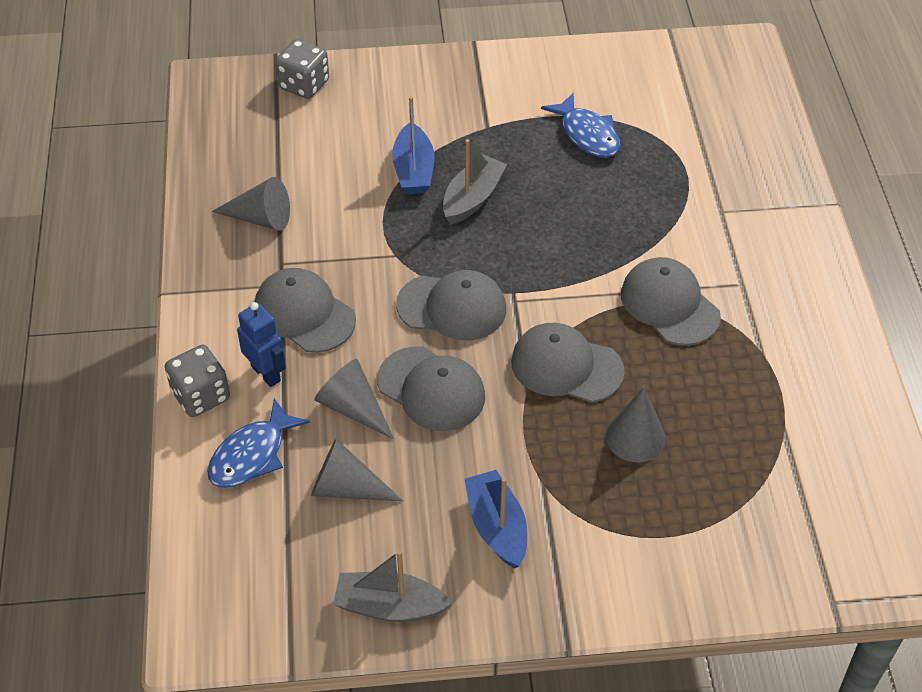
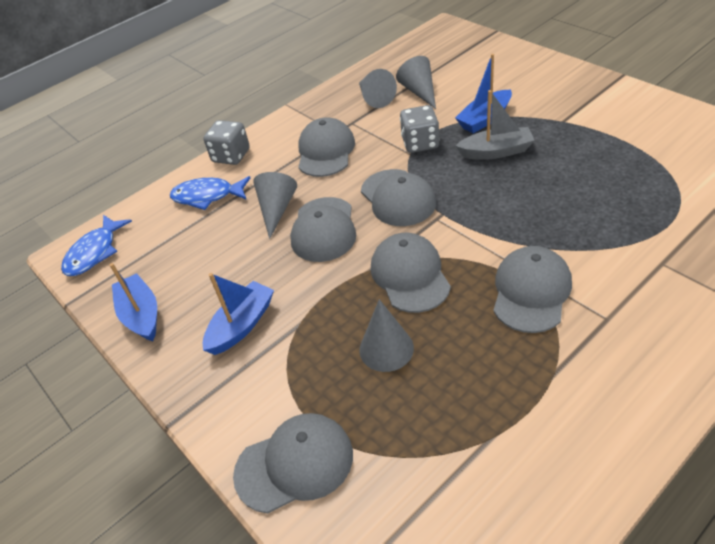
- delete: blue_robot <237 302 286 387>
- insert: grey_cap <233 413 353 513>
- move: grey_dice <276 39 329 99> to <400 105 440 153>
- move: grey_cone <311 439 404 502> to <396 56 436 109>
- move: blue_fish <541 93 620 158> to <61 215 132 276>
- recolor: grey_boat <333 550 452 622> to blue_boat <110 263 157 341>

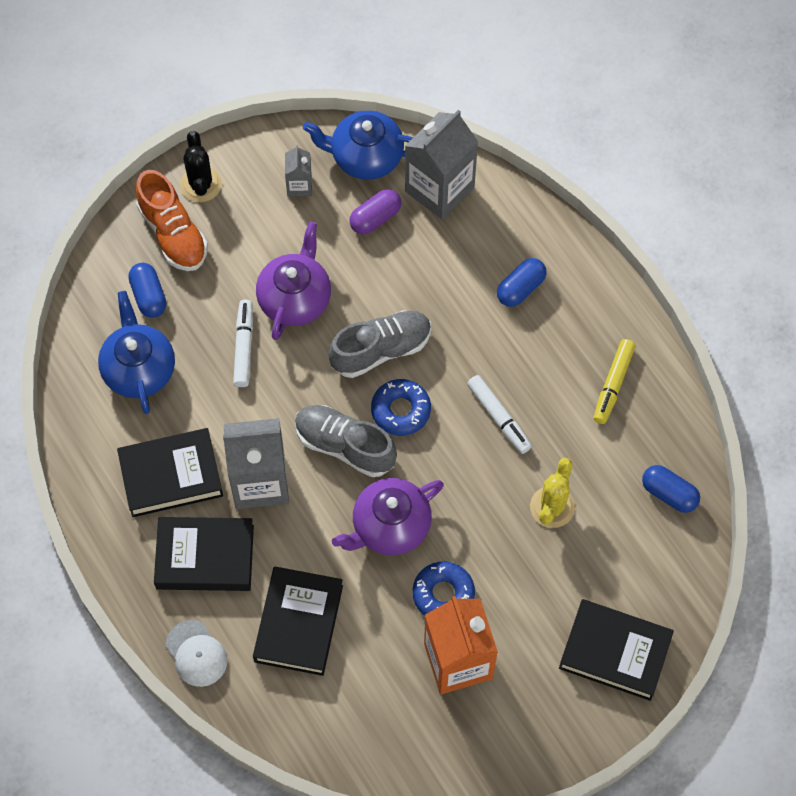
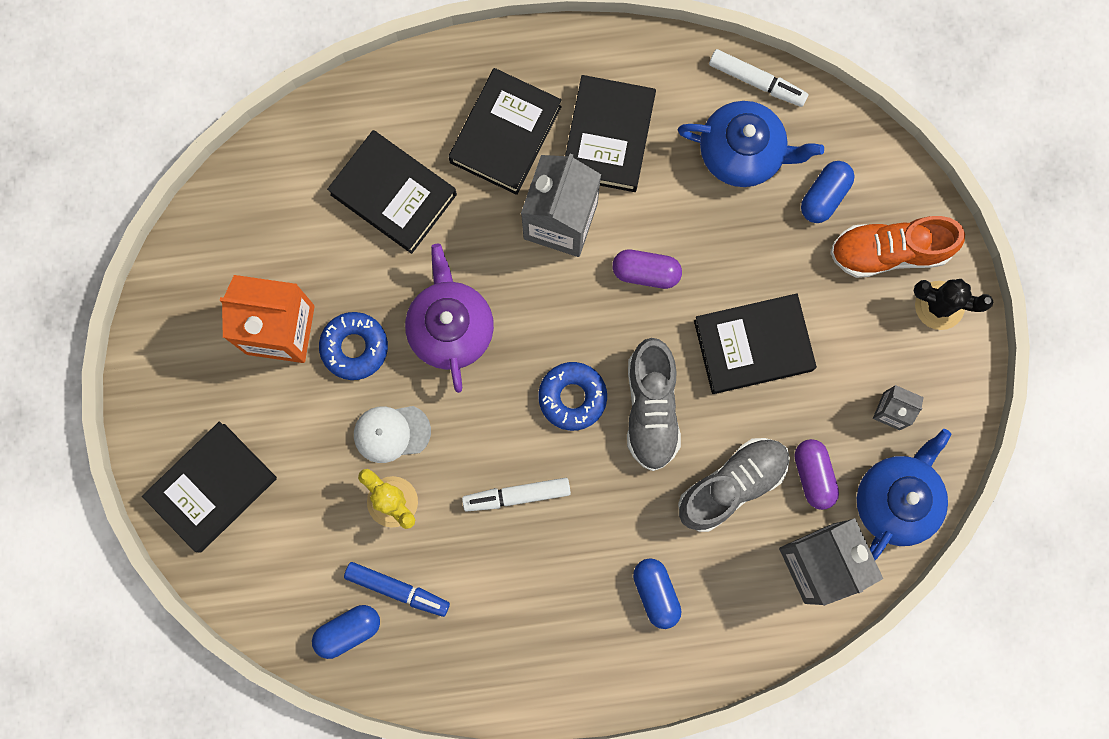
- delete: yellow_marker <593 339 636 424>
- insert: blue_marker <344 562 450 617>
- insert: purple_capsule <612 250 682 289>
- move: white_cap <166 620 228 687> to <354 406 431 463>
- move: white_marker <233 299 253 387> to <709 49 808 107>
- move: grey_shoe <295 405 397 477> to <678 438 790 532>
- replace: purple_teapot <256 222 331 340> to black_book <694 293 817 394>
- rotate: blue_capsule <128 263 166 318> = <801 161 855 223> 60 degrees counterclockwise

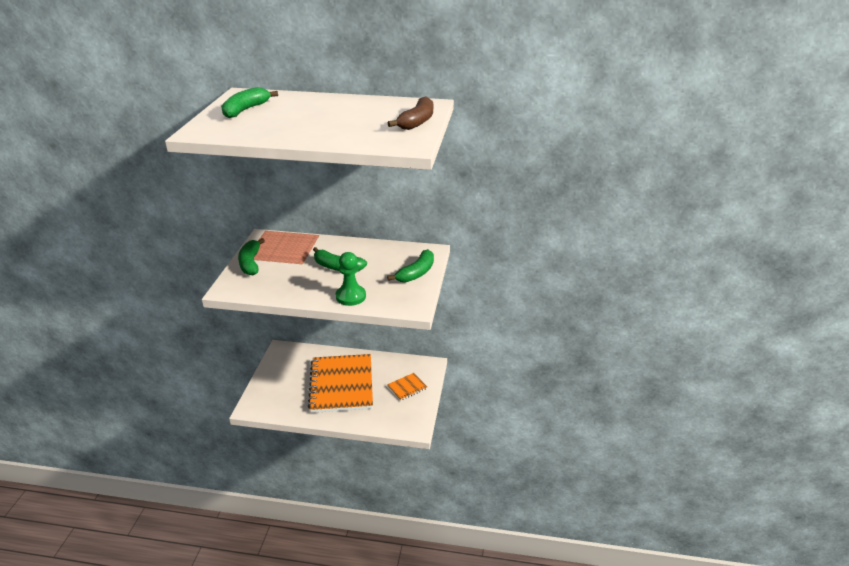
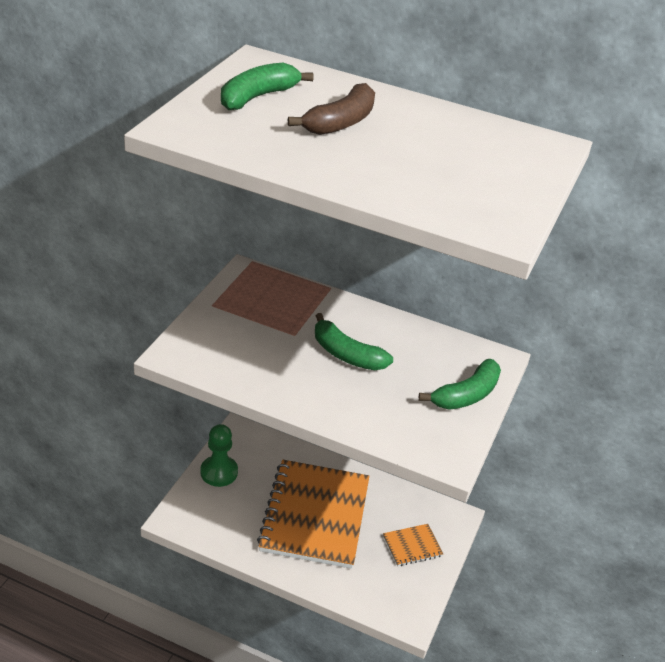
- delete: green_banana <238 238 265 275>
- move: green_pawn <336 252 366 306> to <200 424 238 487>
- move: brown_banana <388 97 433 130> to <288 83 375 135>

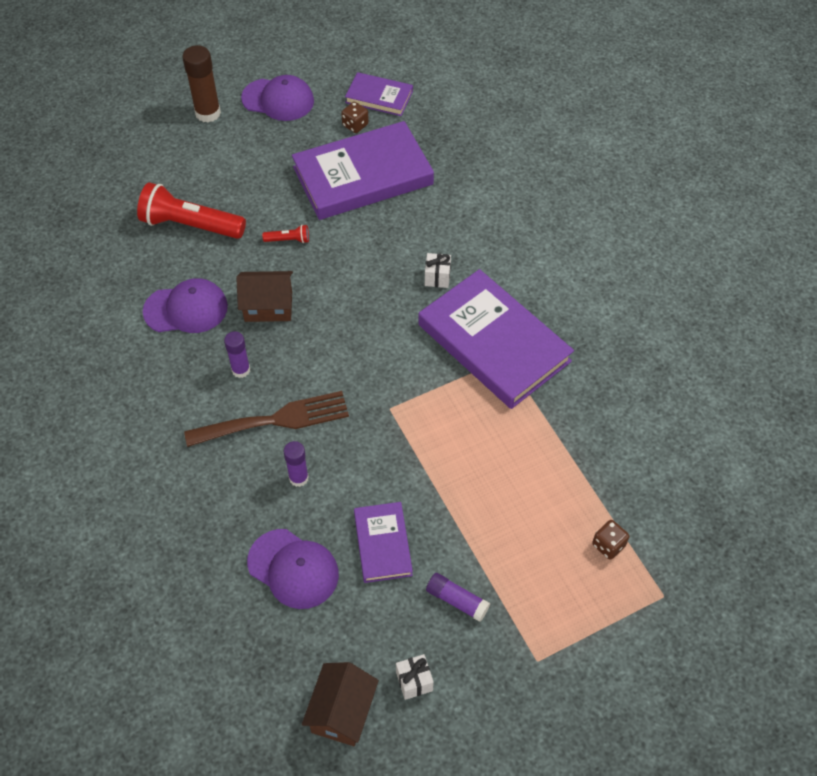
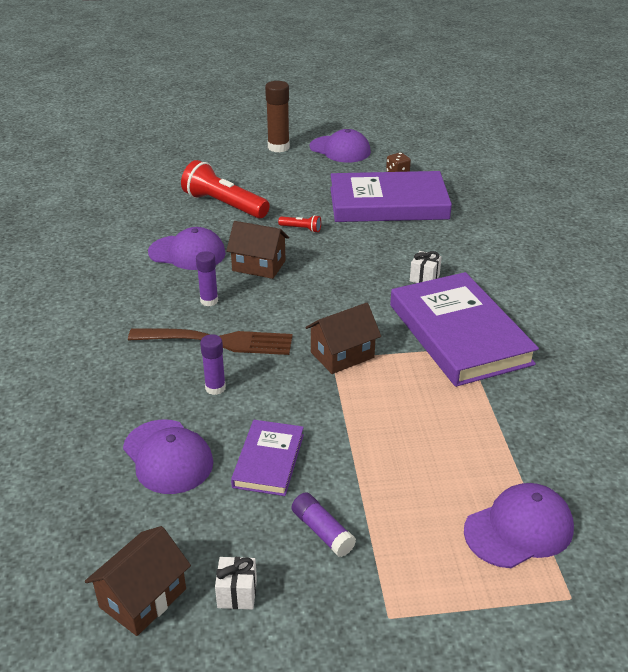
- delete: purple_book <345 72 413 116>
- insert: brown_house <305 303 381 374>
- replace: brown_dice <592 520 629 560> to purple_cap <464 483 574 568>

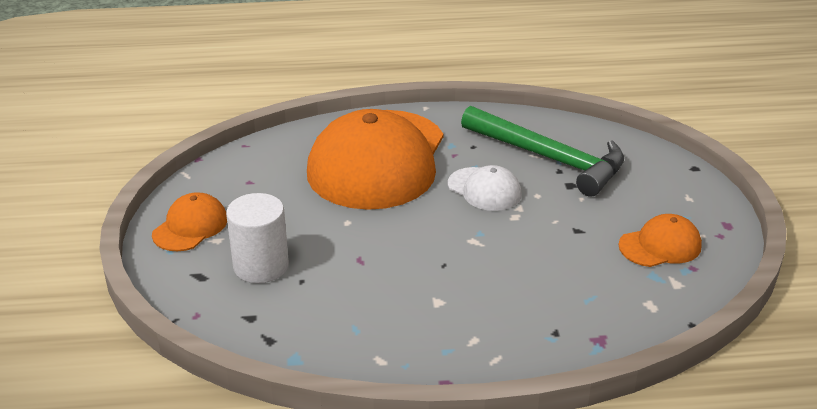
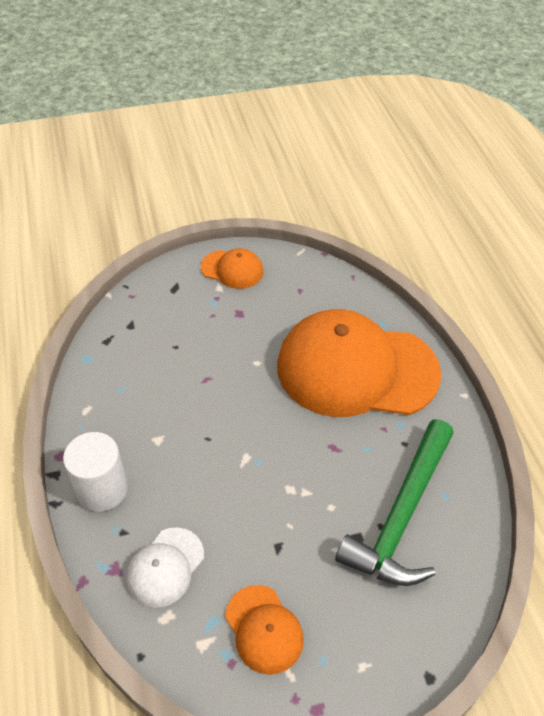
- move: white_cylinder <226 193 289 283> to <63 432 128 512>
- move: white_cap <448 165 521 211> to <126 527 204 608>

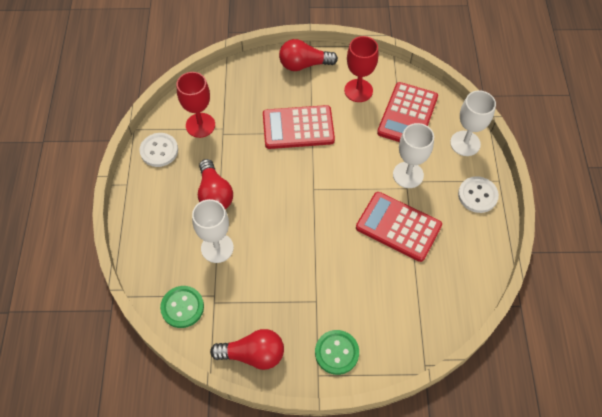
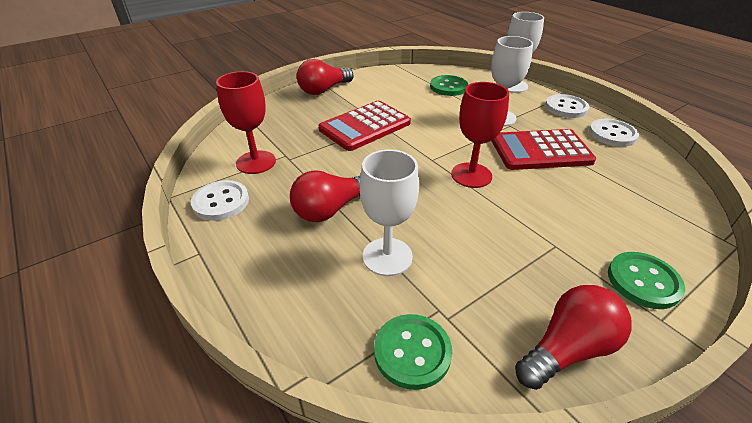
- insert: white_button <589 119 639 147>
- move: red_goblet <344 36 379 102> to <451 82 509 188>
- replace: red_calculator <377 82 438 142> to green_button <430 75 468 96>
- rotate: red_light_bulb <198 159 233 209> = <290 170 360 222> 105 degrees clockwise

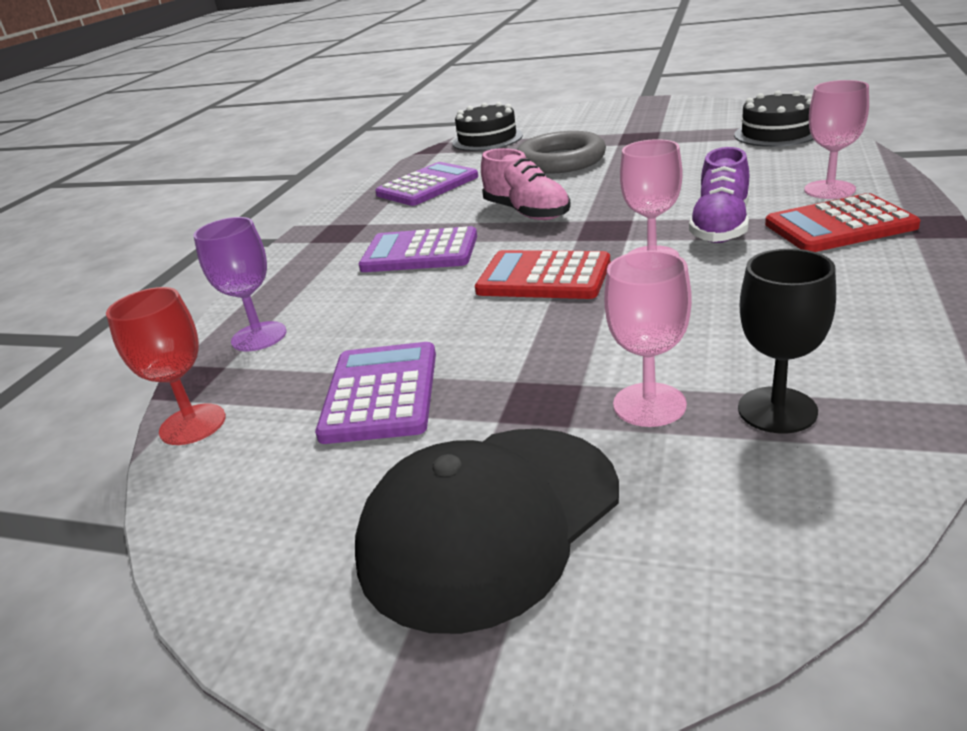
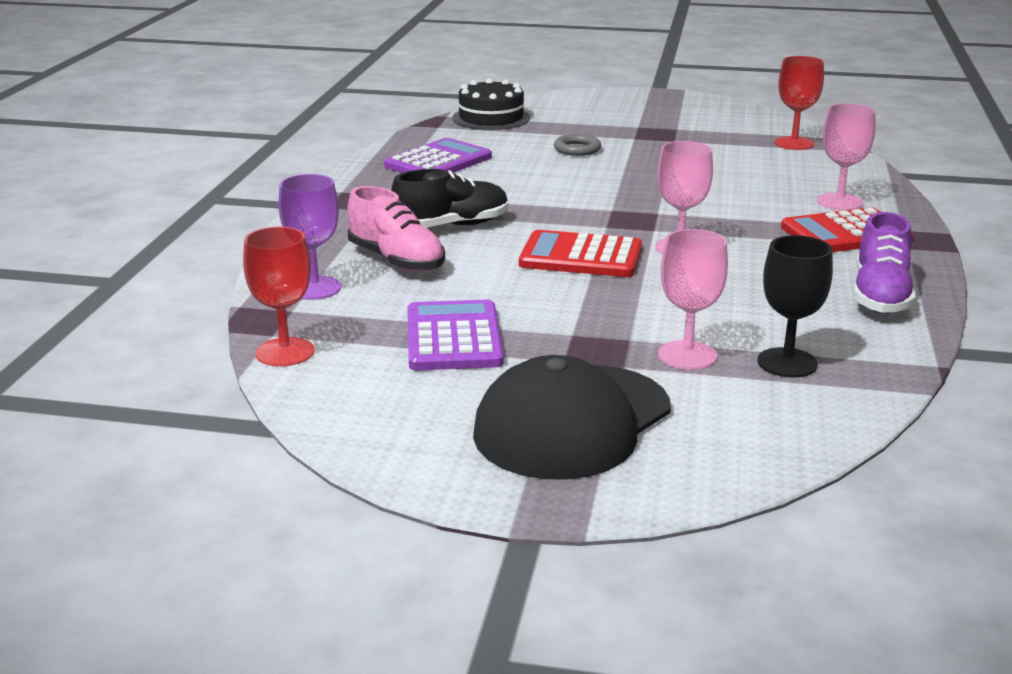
- move: pink_shoe <481 148 571 220> to <347 186 445 272>
- move: purple_shoe <689 147 749 243> to <853 212 916 314>
- replace: purple_calculator <359 226 477 272> to black_shoe <391 169 508 228>
- replace: black_cake <734 91 814 147> to red_goblet <774 56 824 150>
- resize: grey_ring <517 131 606 174> = <554 134 601 156> x0.50

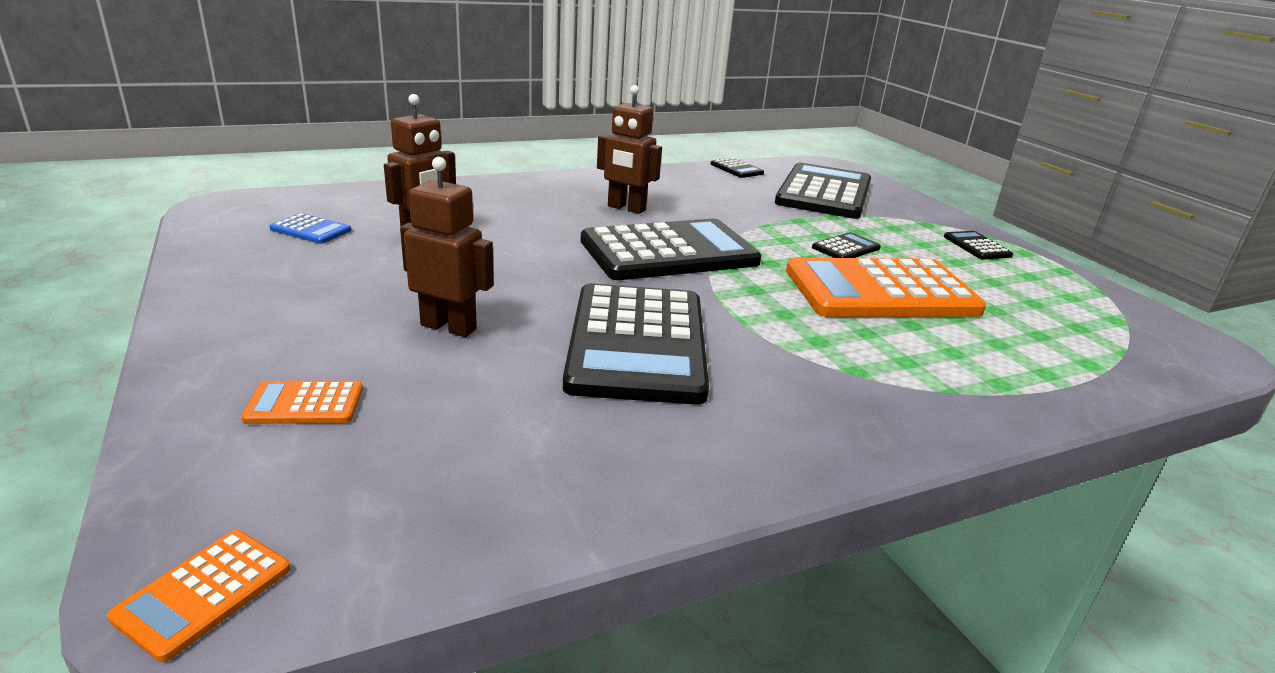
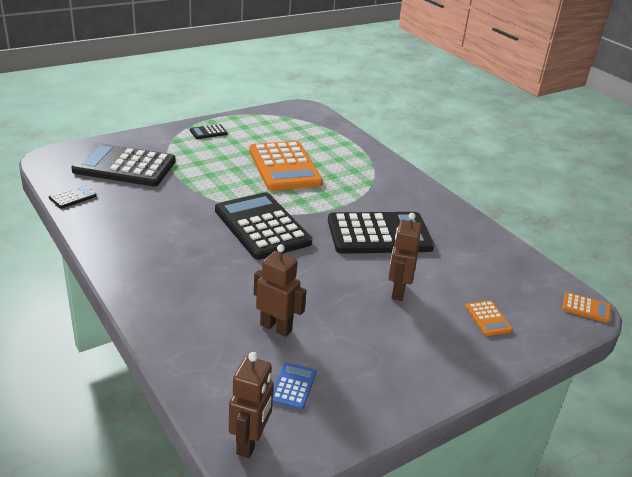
- delete: black_calculator <812 232 881 258>
- move: brown_robot <597 85 662 214> to <229 352 274 458>

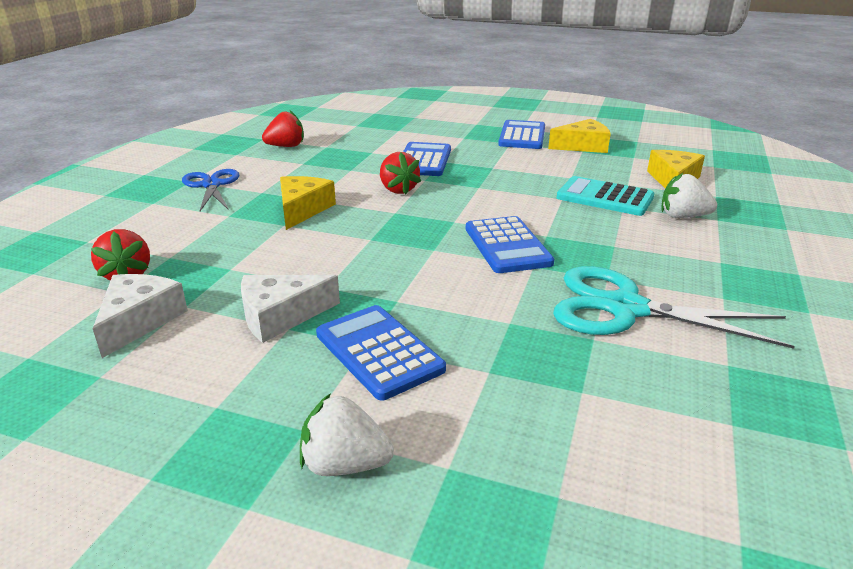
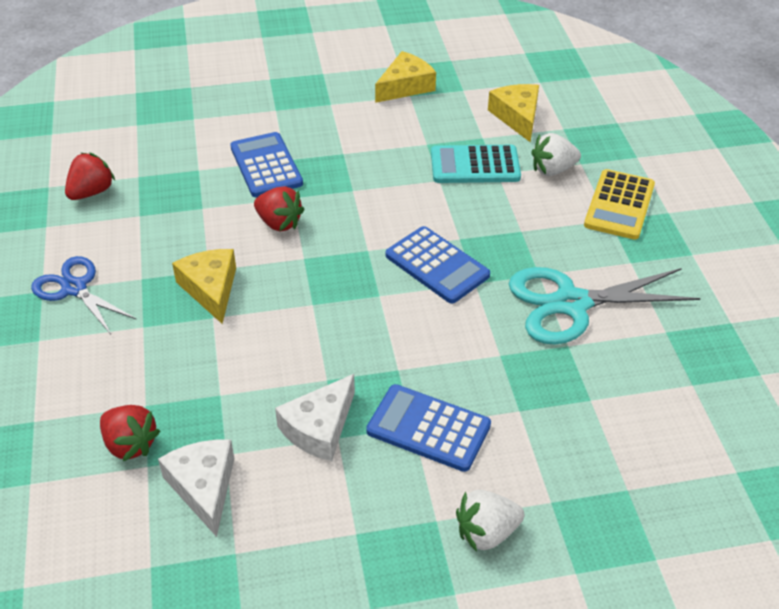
- delete: blue_calculator <498 120 545 149>
- insert: yellow_calculator <584 169 655 239>

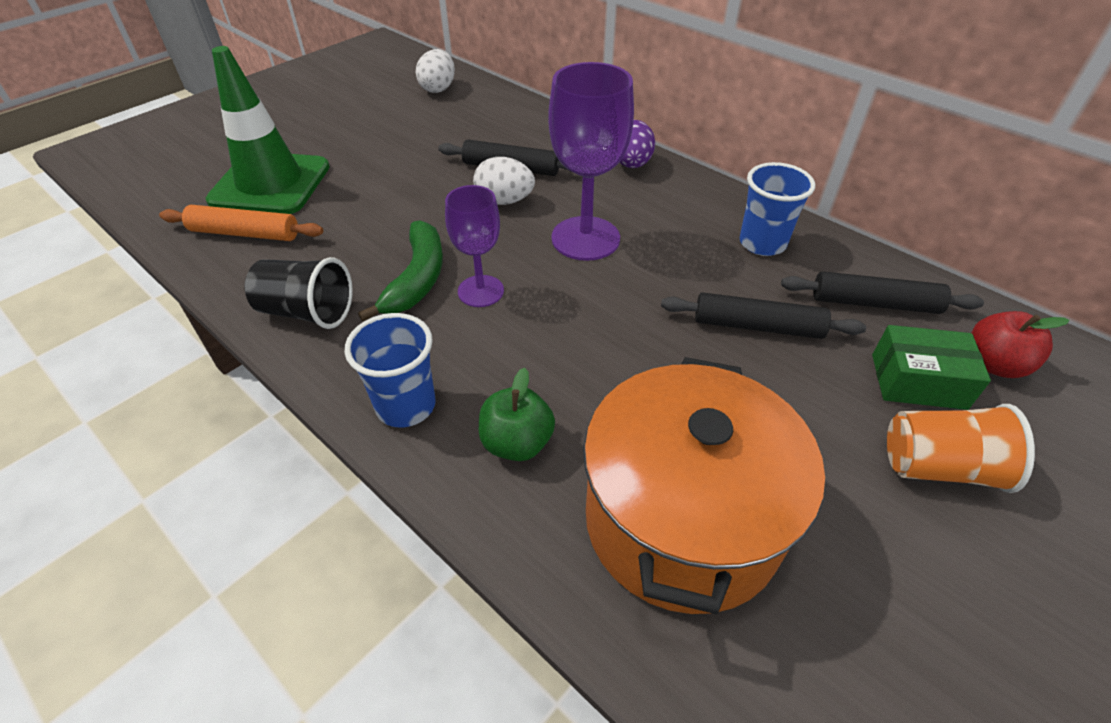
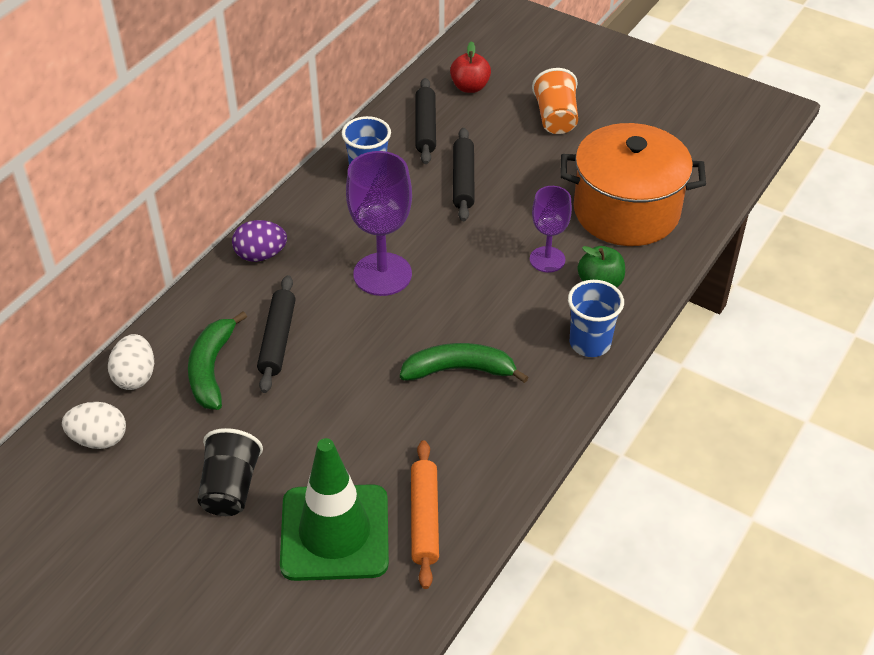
- delete: green_box <872 325 991 410>
- insert: green_banana <188 311 247 410>
- move: black_cup <245 257 353 329> to <197 428 263 516>
- move: purple_goblet <445 185 504 307> to <530 186 572 273>
- move: white_egg <473 157 535 205> to <108 334 154 390>

